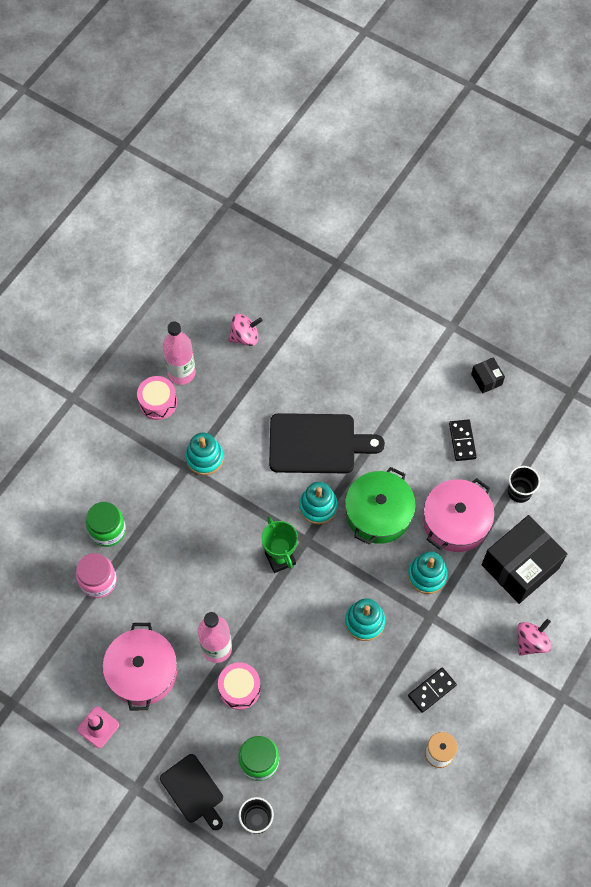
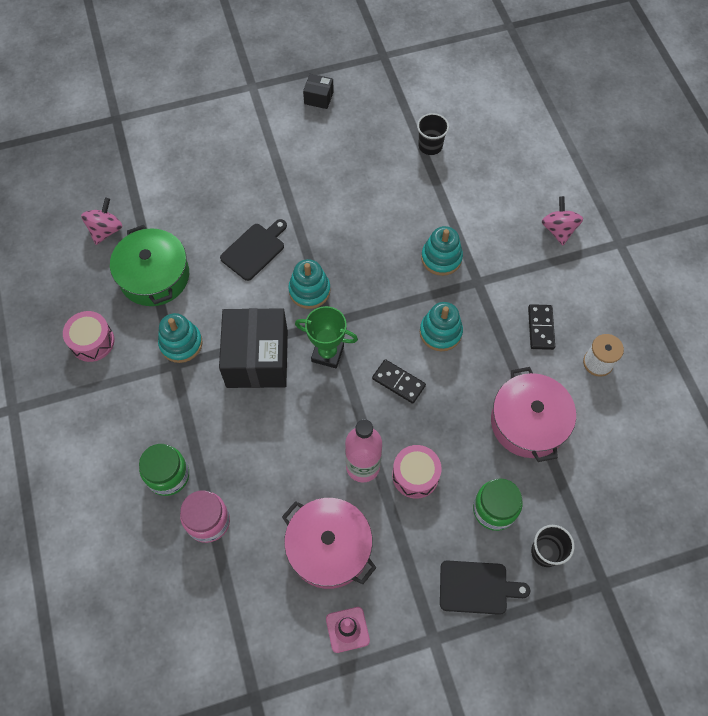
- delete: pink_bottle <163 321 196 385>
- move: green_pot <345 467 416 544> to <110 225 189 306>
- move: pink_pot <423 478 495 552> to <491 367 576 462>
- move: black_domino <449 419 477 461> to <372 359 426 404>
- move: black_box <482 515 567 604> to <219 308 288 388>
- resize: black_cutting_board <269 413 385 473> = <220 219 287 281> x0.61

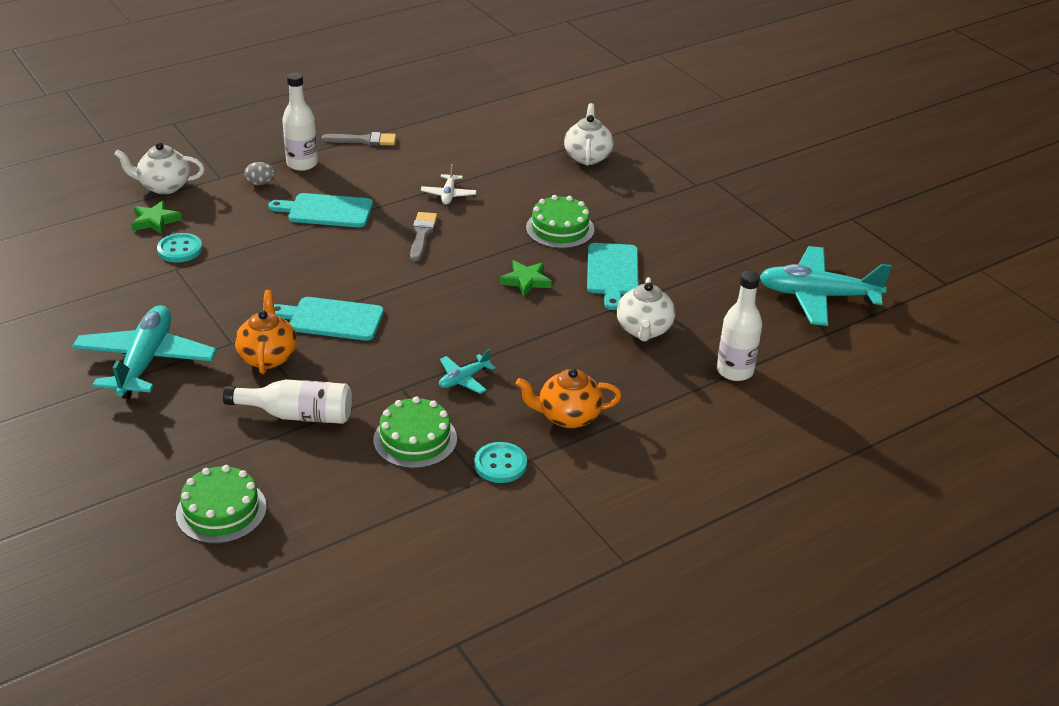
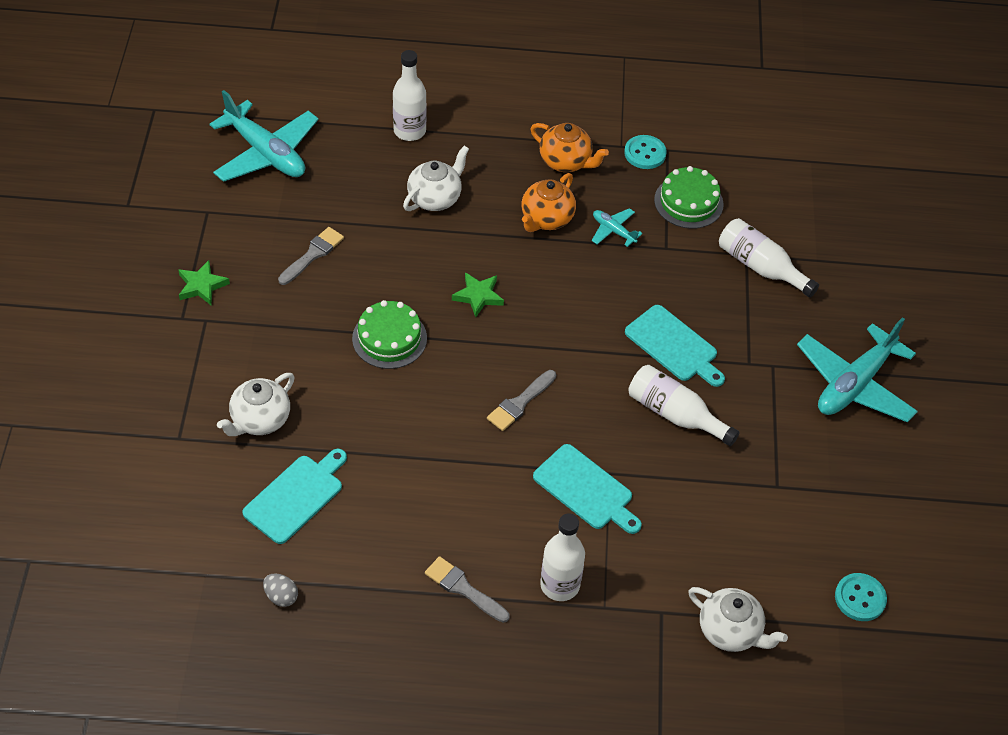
- delete: green_cake <176 465 267 544>
- delete: white_plane <421 164 477 205>
- insert: grey_brush <278 227 344 285>
- insert: white_bottle <628 365 740 446>
- move: green_star <131 200 182 234> to <178 260 230 305>
- move: turquoise_button <157 233 202 262> to <835 573 887 621>
- move: orange_teapot <235 290 297 374> to <522 173 576 232>
- move: grey_egg <244 162 275 185> to <263 574 298 607>
- move: turquoise_cutting_board <587 243 639 310> to <242 449 347 544>
- rotate: turquoise_plane <439 349 496 394> = <592 208 643 247> 135 degrees counterclockwise

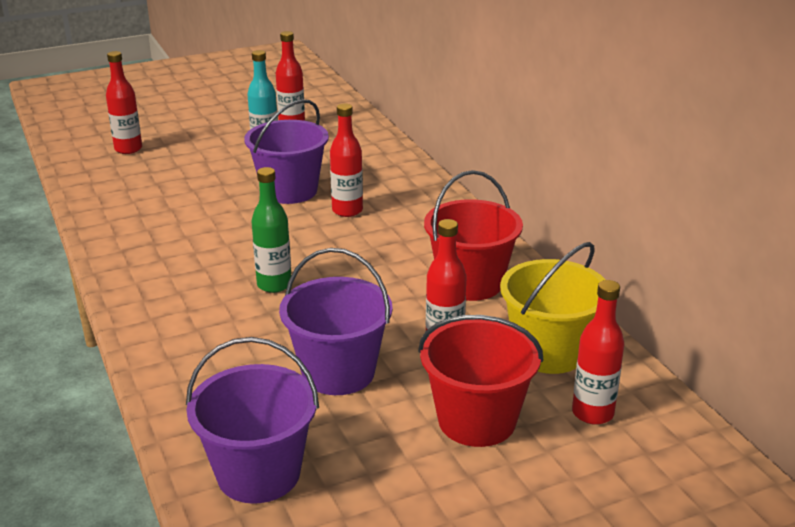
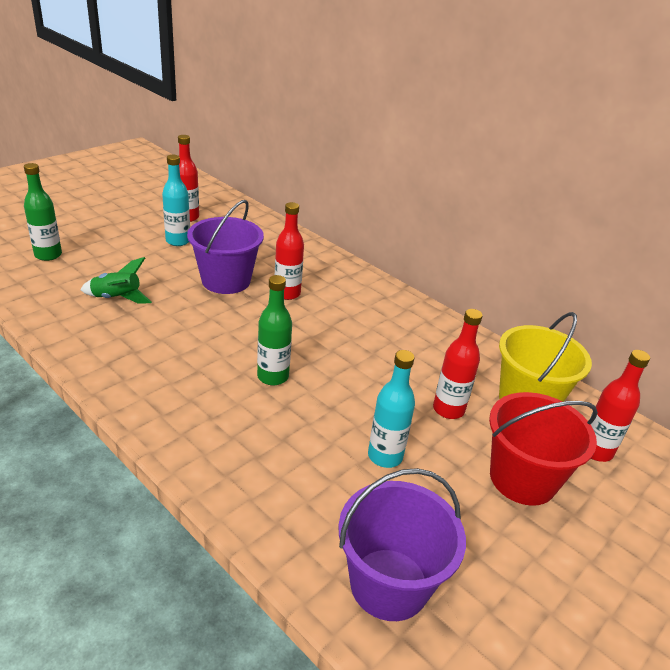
- delete: red_bucket <424 170 523 301>
- insert: green_rocket <80 257 152 303>
- replace: purple_bucket <279 248 392 395> to turquoise_bottle <368 350 415 468>
- recolor: red_bottle <106 51 142 154> to green_bottle <24 163 62 261>

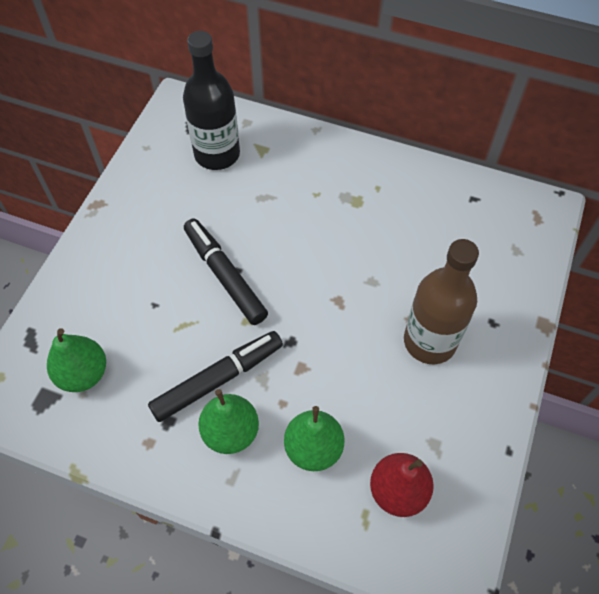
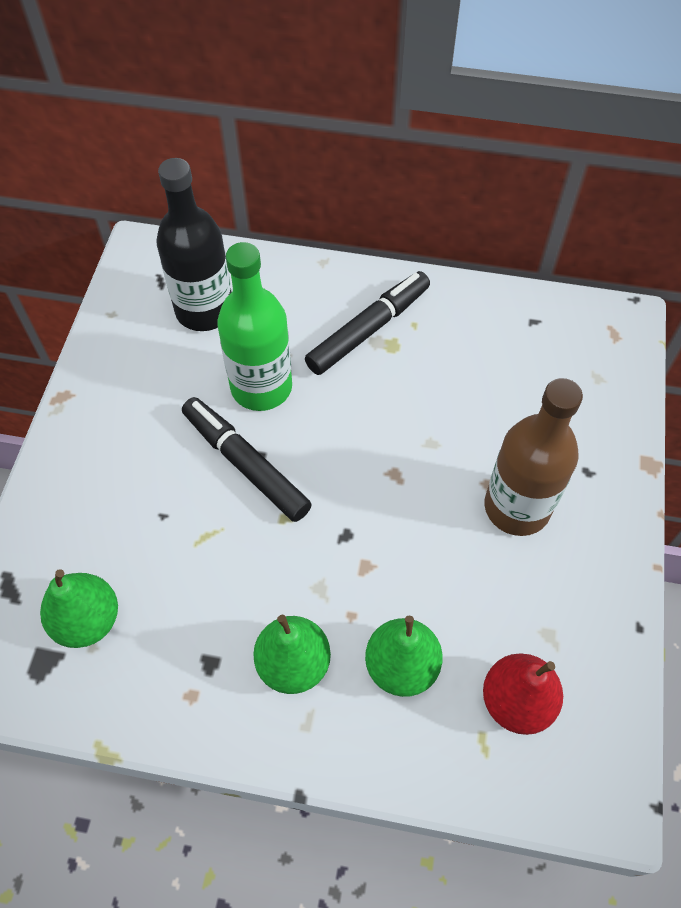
- insert: green_bottle <217 242 292 411>
- move: black_marker <148 331 283 422> to <305 271 430 375>

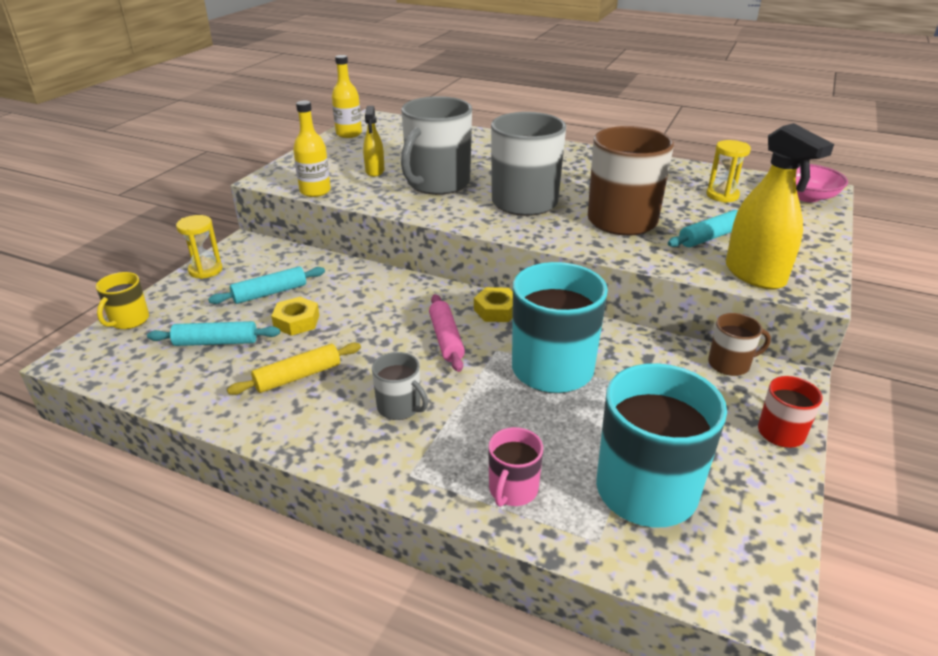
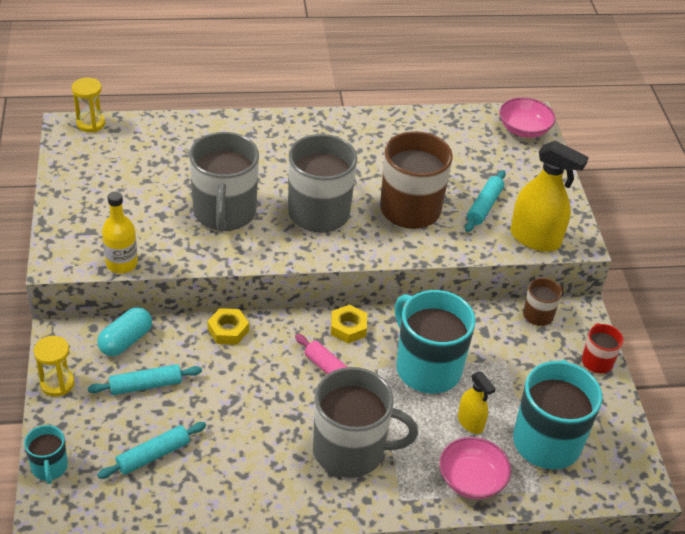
- delete: yellow_rolling_pin <227 342 361 395>
- delete: yellow_bottle <332 55 362 138>
- insert: turquoise_capsule <97 307 152 356>
- move: yellow_nut <271 297 319 336> to <208 308 249 345>
- move: yellow_spray_bottle <363 106 384 177> to <458 372 496 434>
- move: yellow_hourglass <706 140 751 203> to <72 78 105 132>
- replace: pink_mug <488 427 543 507> to pink_bowl <439 437 511 499>
- recolor: yellow_mug <96 272 149 329> to turquoise_mug <24 425 68 484>
- rotate: turquoise_rolling_pin <208 267 325 304> = <88 364 202 395> 45 degrees clockwise
- resize: grey_mug <372 352 428 420> = <313 367 418 478> x2.03

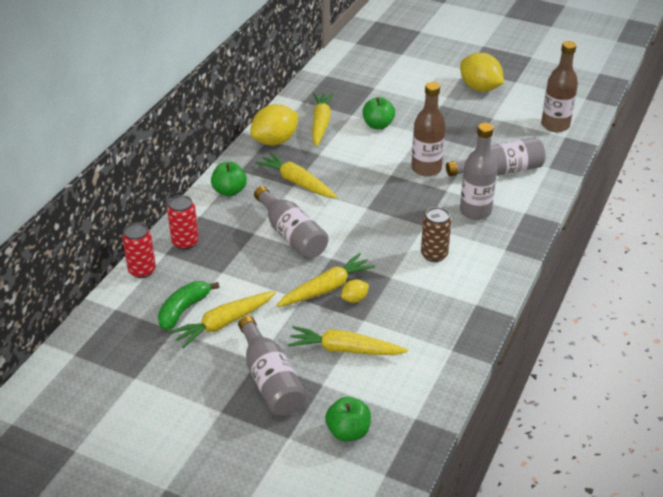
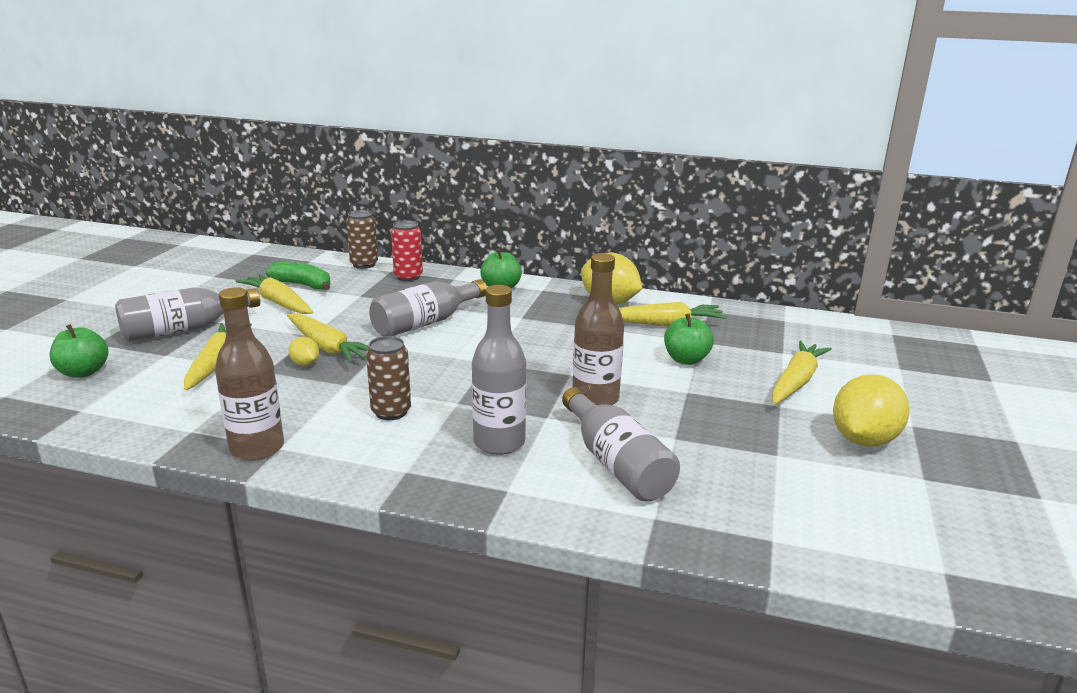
- move: yellow_carrot <256 152 338 198> to <772 341 832 404>
- move: brown_bottle <541 41 578 132> to <215 287 284 461>
- recolor: red_can <122 222 156 278> to brown_can <346 210 378 269>

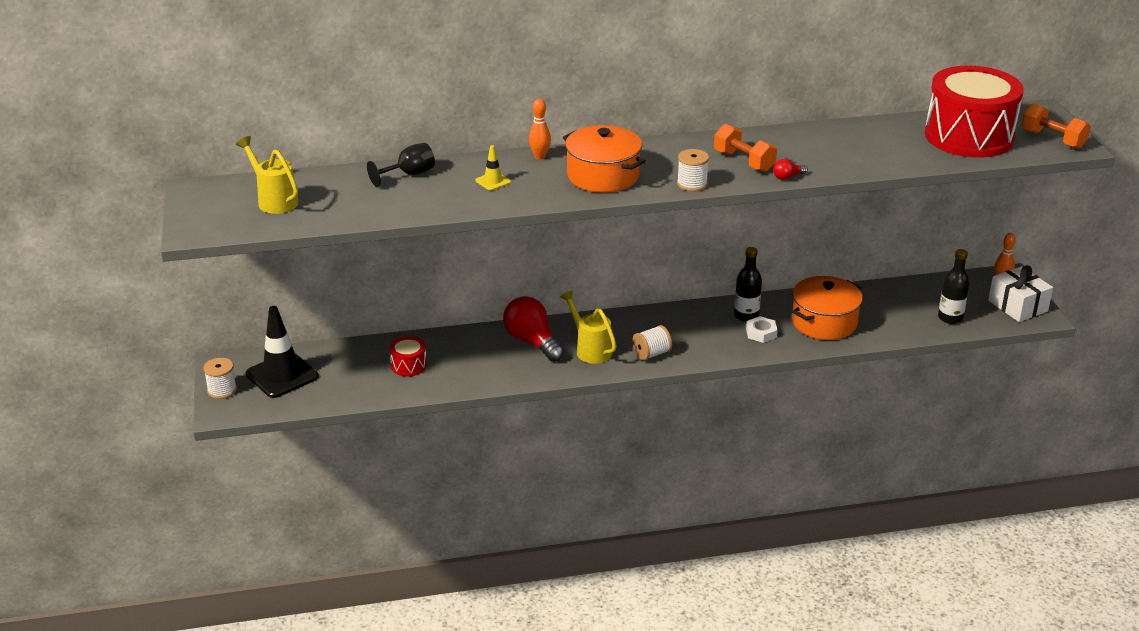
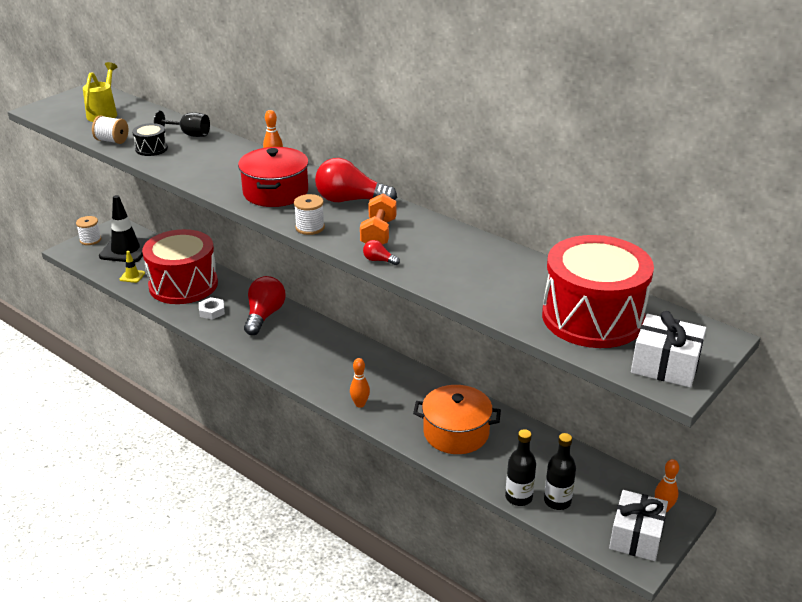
- delete: yellow_watering_can <560 290 617 364>
- insert: black_drum <132 123 168 156>
- insert: red_light_bulb <315 158 397 202>
- insert: orange_bowling_pin <350 358 370 408>
- move: yellow_traffic_cone <475 145 511 191> to <120 251 145 283>
- move: white_spool <632 325 672 360> to <92 115 128 144>
- move: black_bottle <734 247 762 322> to <505 429 536 506>
- move: white_nut <746 316 777 343> to <199 297 225 320>
- replace: orange_dumbbell <1021 103 1091 149> to white_gift <631 311 706 388>
- recolor: orange_pot <563 125 646 193> to red_pot <238 147 309 207>
- resize: red_drum <390 337 427 376> = <142 229 218 304> x2.41

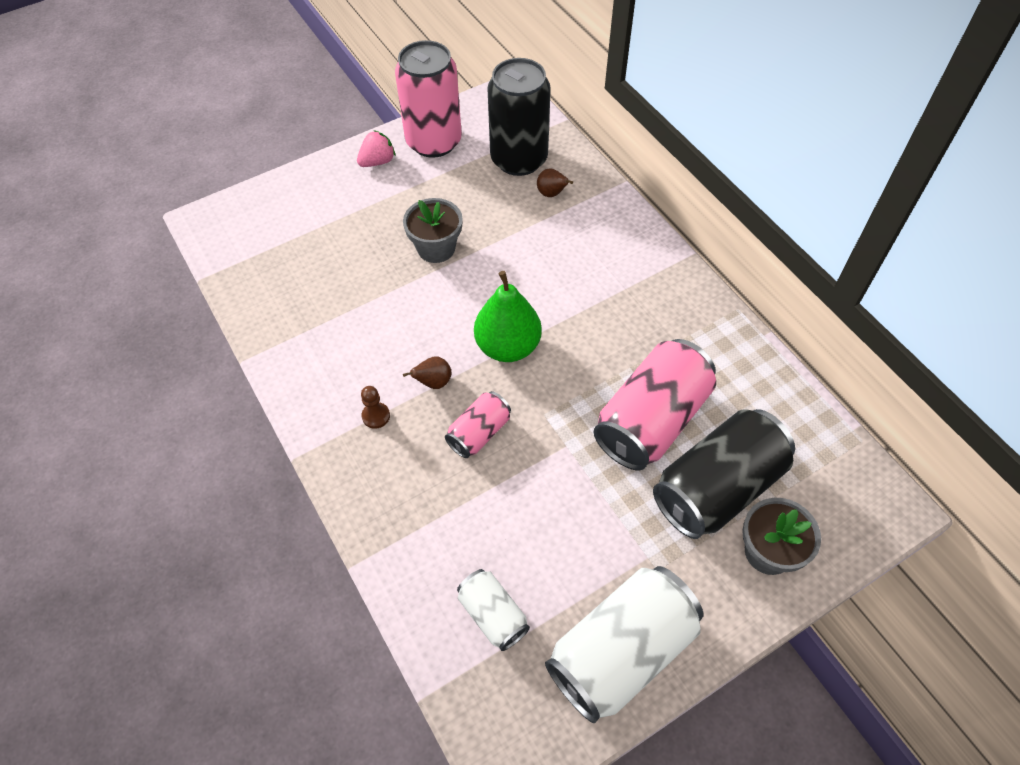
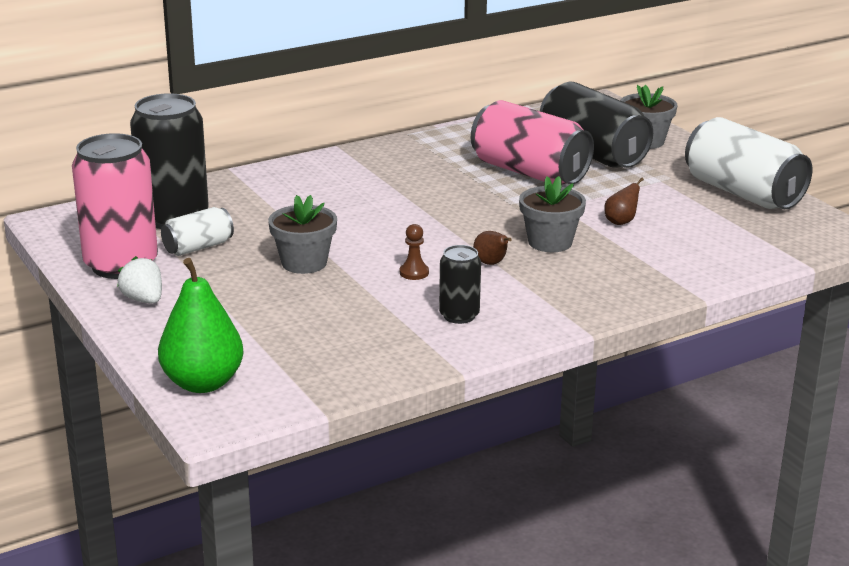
- insert: black_can <439 245 481 324>
- move: brown_pawn <361 386 390 429> to <400 224 429 280>
- move: white_can <457 569 530 651> to <161 207 234 256>
- move: green_pear <474 271 542 362> to <158 258 244 393>
- move: brown_pear <537 169 573 197> to <604 178 644 225>
- replace: pink_can <445 391 511 458> to grey_flower_pot <519 176 586 252>
- recolor: pink_strawberry <357 130 395 167> to white_strawberry <117 256 162 303>

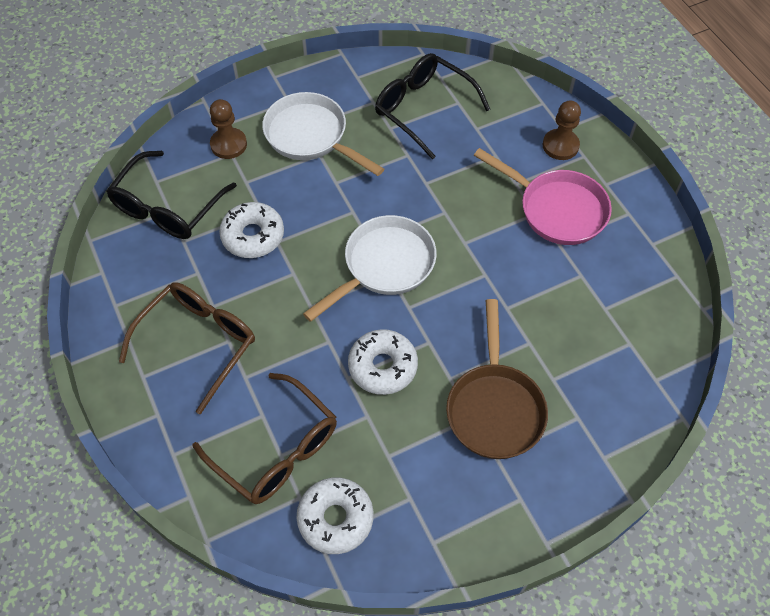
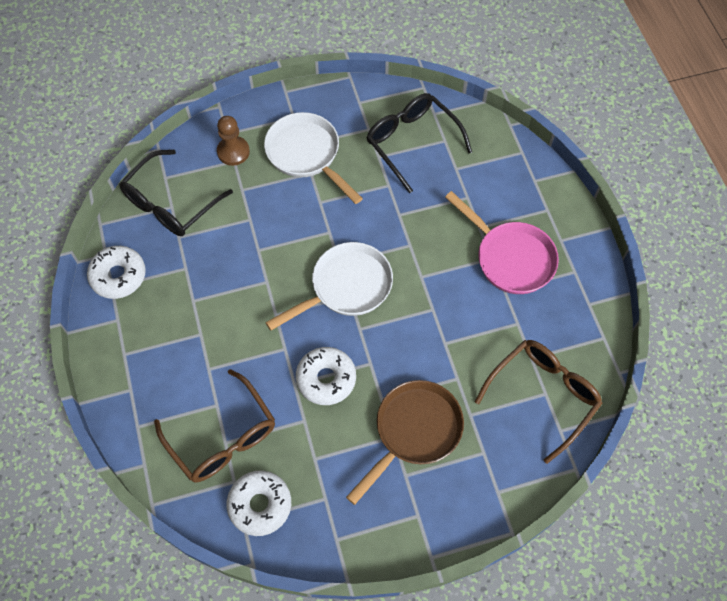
- delete: brown_pawn <543 101 581 160>
- move: brown_glasses <119 282 255 414> to <475 340 603 464>
- move: white_donut <219 202 284 258> to <87 246 146 299>
- rotate: brown_pan <446 299 548 459> = <346 380 464 505> 150 degrees counterclockwise

